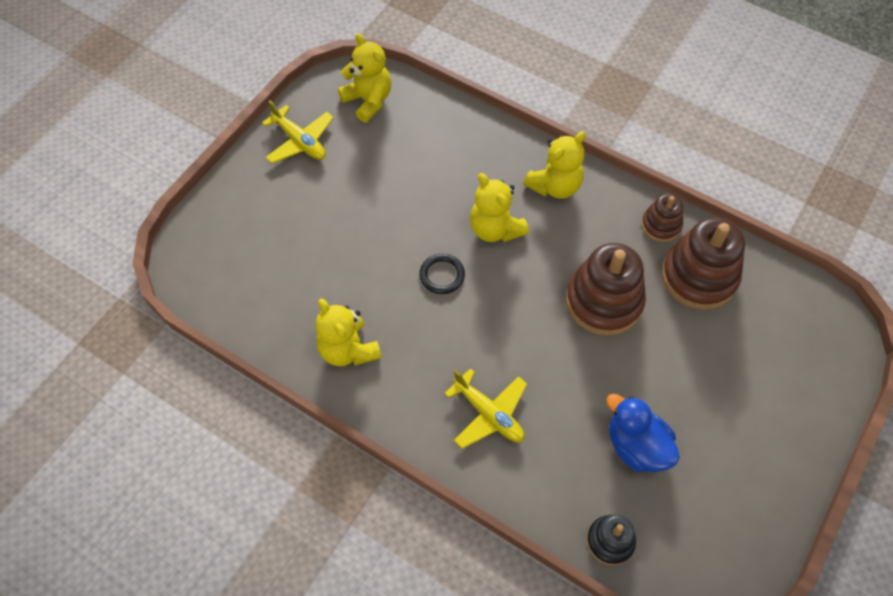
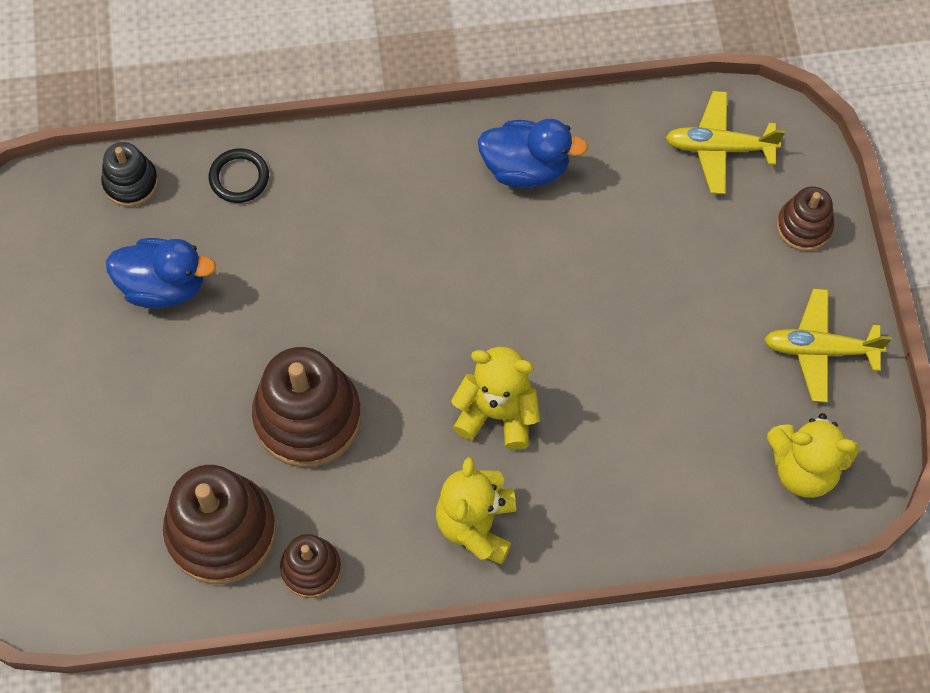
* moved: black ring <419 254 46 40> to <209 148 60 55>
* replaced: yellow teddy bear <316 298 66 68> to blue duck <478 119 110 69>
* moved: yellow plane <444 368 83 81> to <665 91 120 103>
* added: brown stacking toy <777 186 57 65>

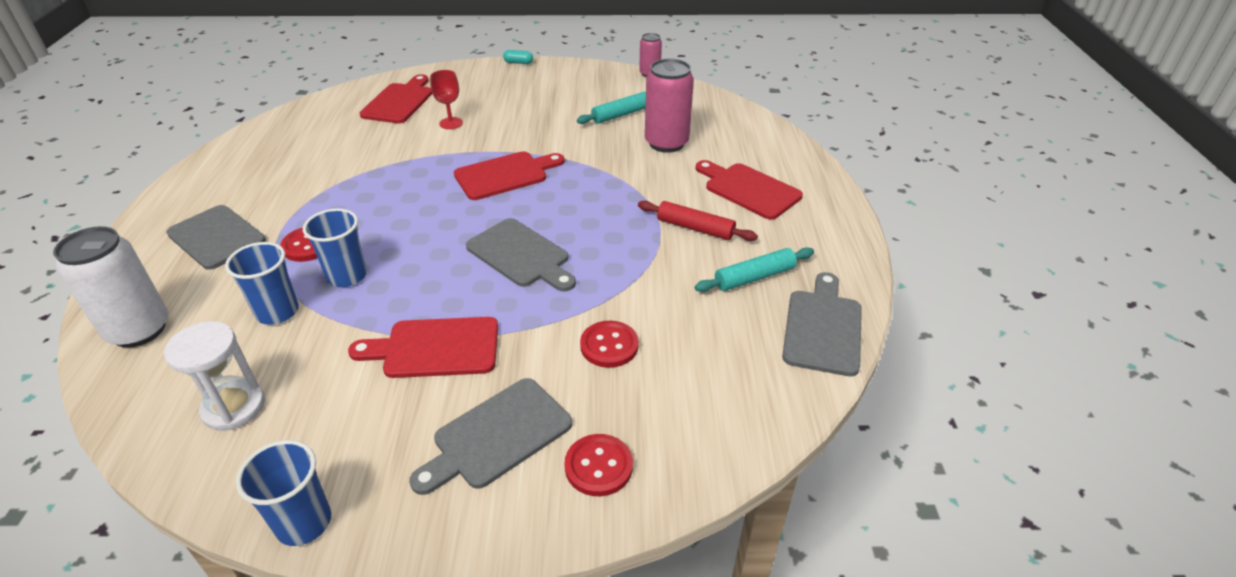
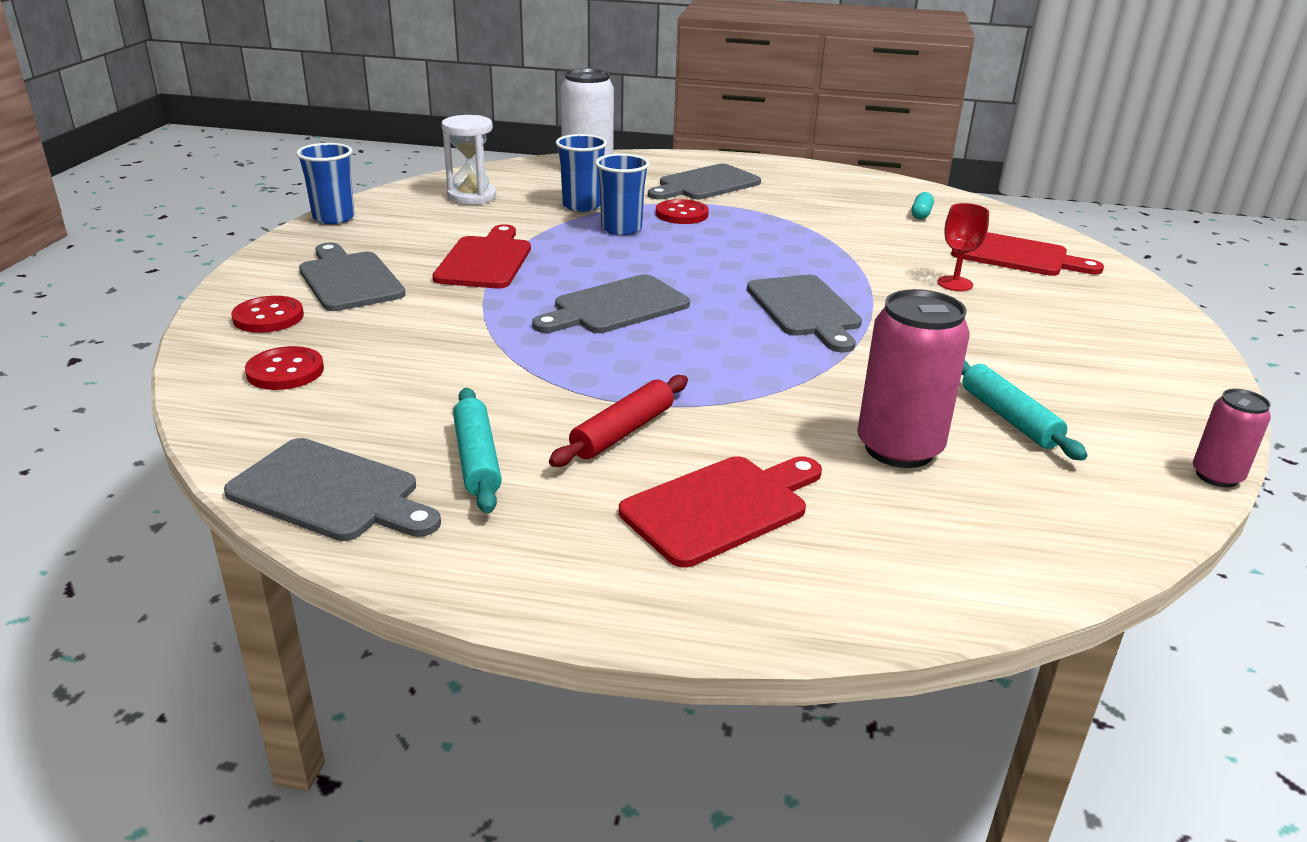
* moved: turquoise capsule <503 50 30 14> to <911 192 23 27>
* recoloured: red cutting board <454 151 111 49> to grey cutting board <747 275 115 77>
* moved: red button <580 321 59 47> to <245 346 79 44>

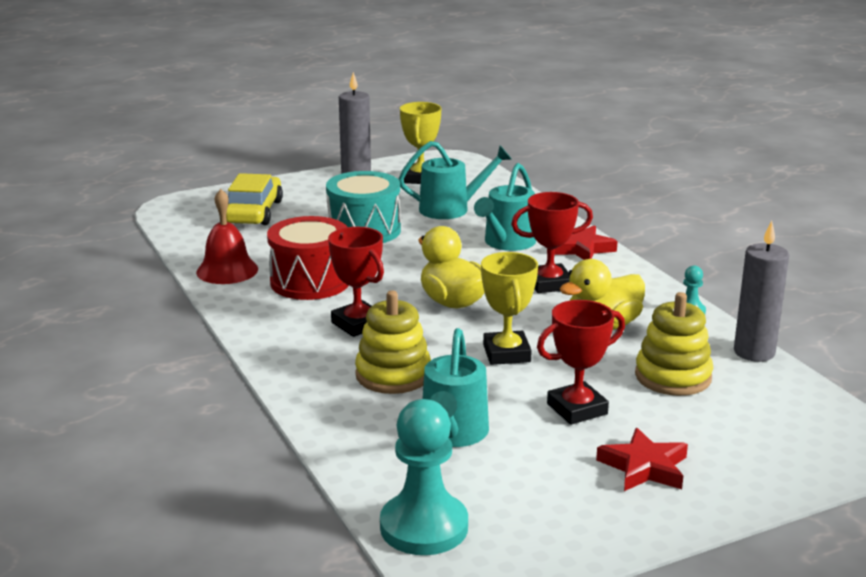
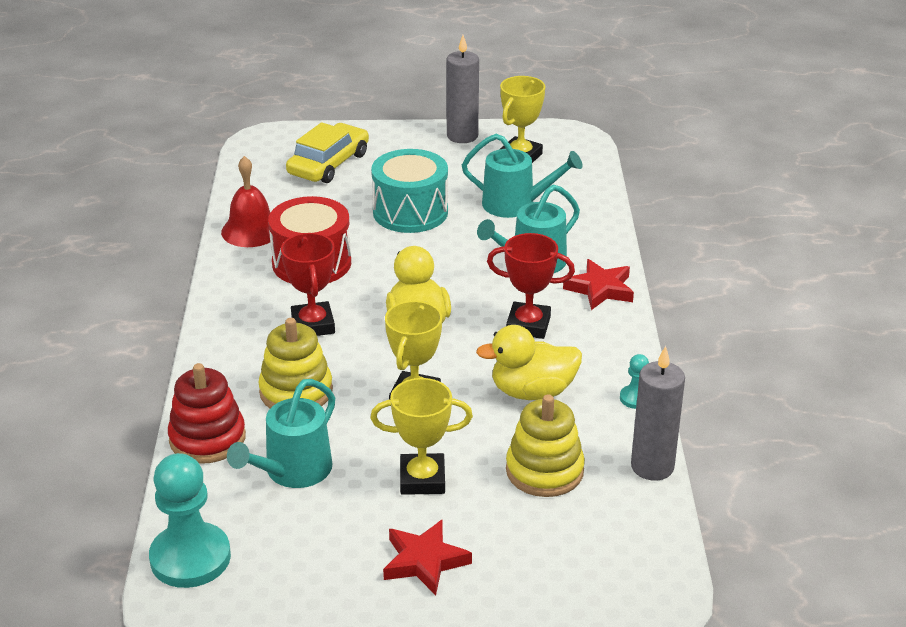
* recoloured: red trophy <537 300 88 125> to yellow trophy <370 378 103 117>
* added: red stacking toy <168 363 78 101>

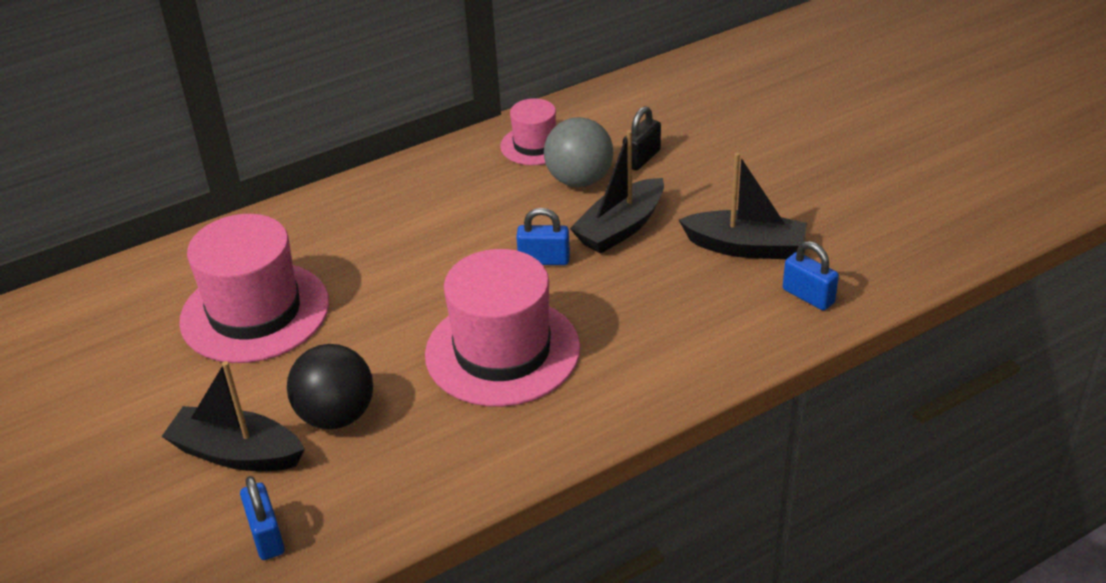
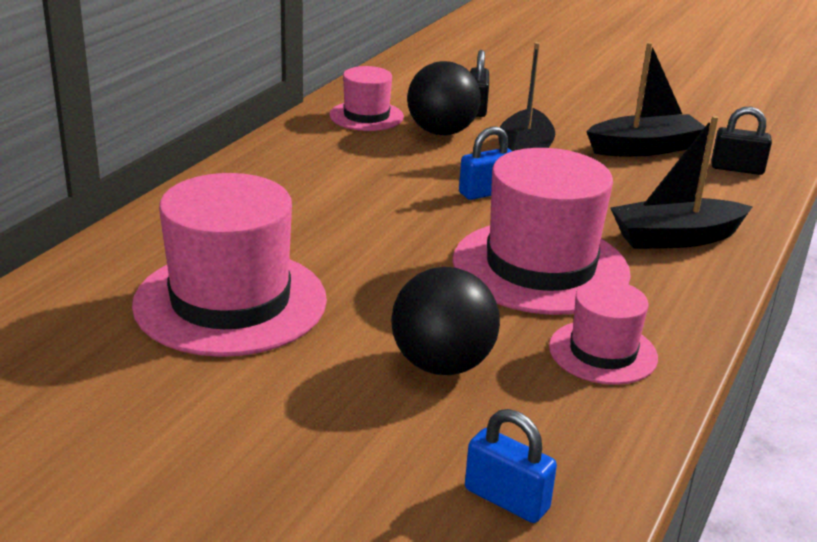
* recoloured: grey ball <544 117 69 70> to black ball <407 61 74 75>
* recoloured: blue padlock <783 241 56 69> to black padlock <712 107 60 68>
* moved: black boat <161 361 144 110> to <611 116 142 133>
* added: pink hat <549 280 109 105>

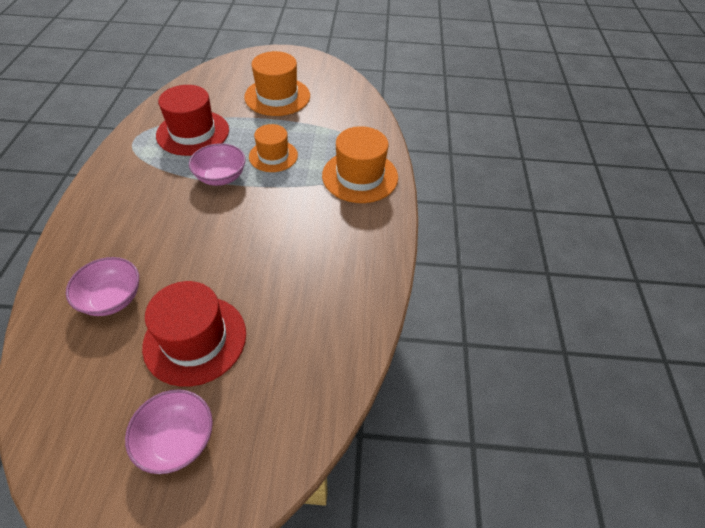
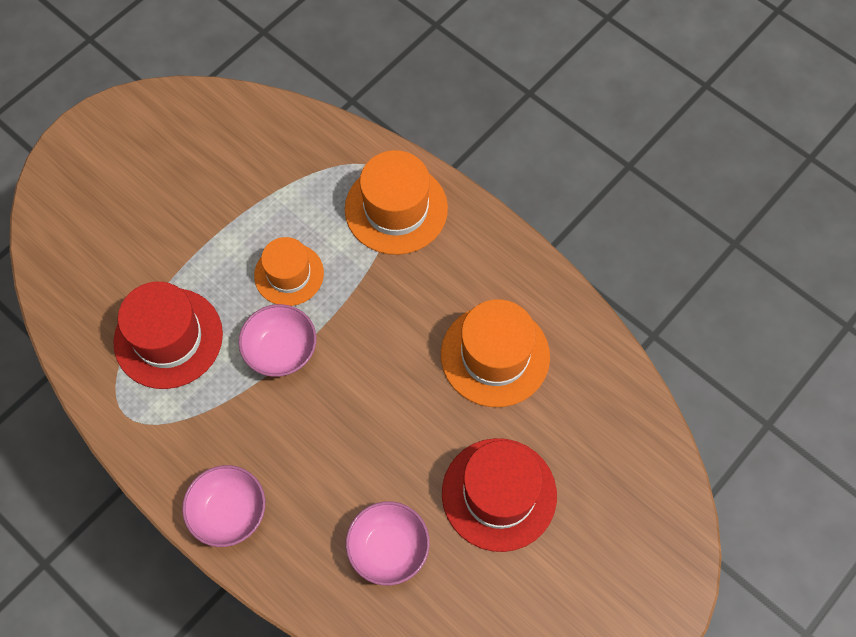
* moved: orange hat <244 51 66 65> to <441 299 109 108>
* moved: pink bowl <125 389 88 85> to <182 465 83 82>

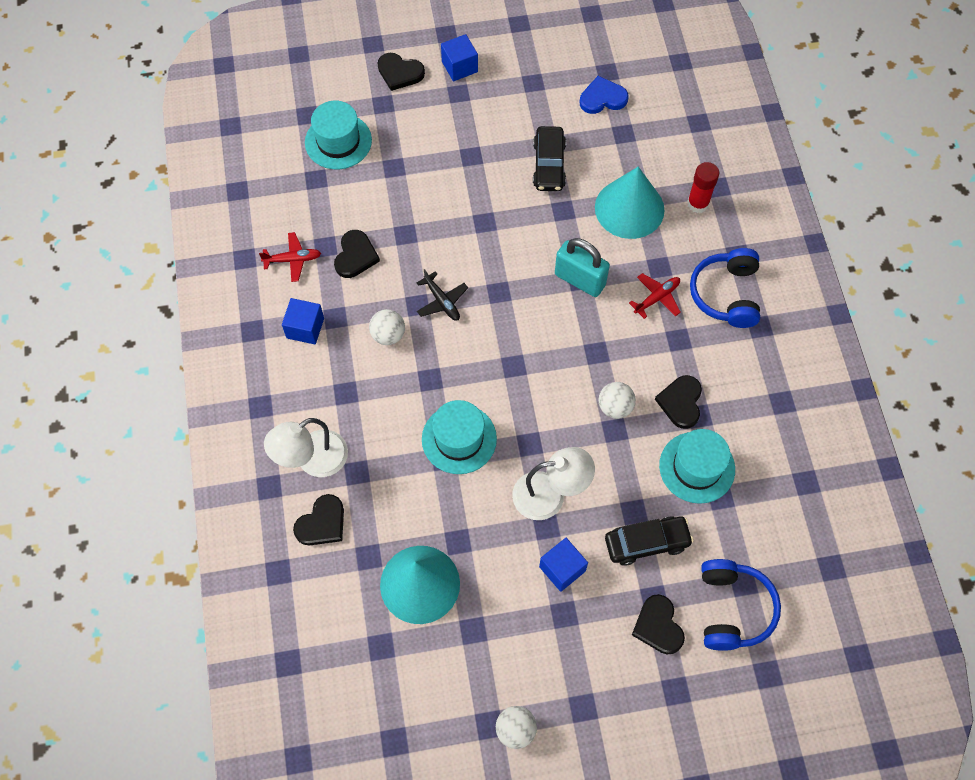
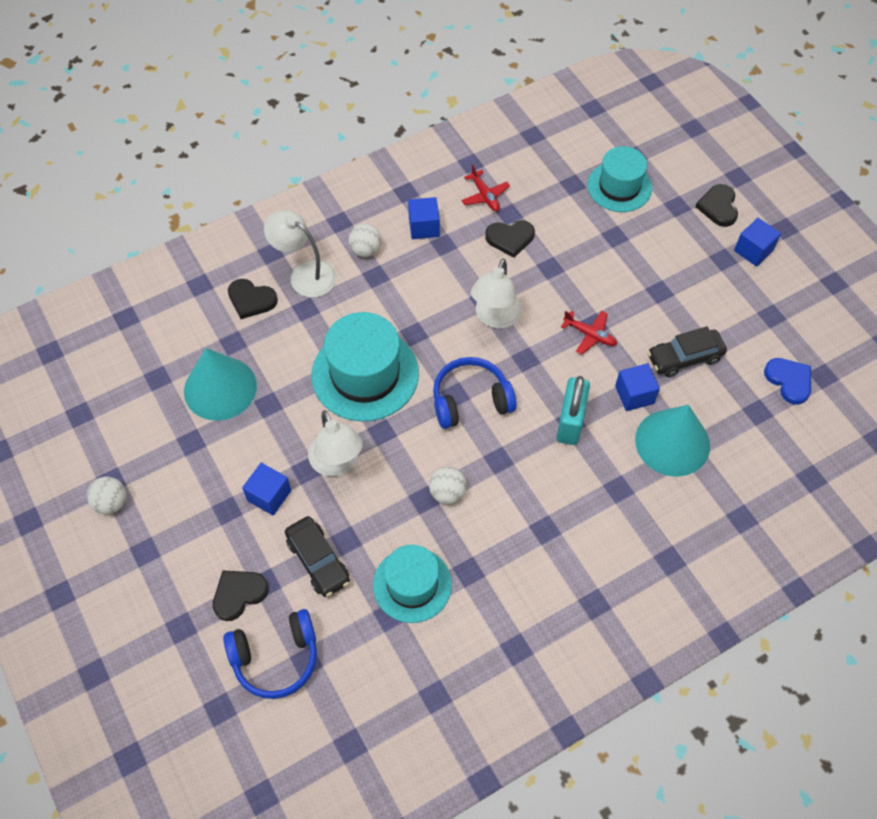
* removed: red glue stick <687 162 32 51>
* moved: blue headphones <690 248 70 80> to <433 357 84 72>
* replaced: black plane <417 269 51 52> to white lamp <471 259 51 69>
* moved: red plane <629 273 52 46> to <561 311 56 43>
* moved: white ball <369 309 36 36> to <348 223 34 34>
* removed: black heart <655 375 47 54>
* resized: turquoise hat <422 400 75 74> = <312 312 107 110> x1.51
* added: blue cube <615 363 45 48>

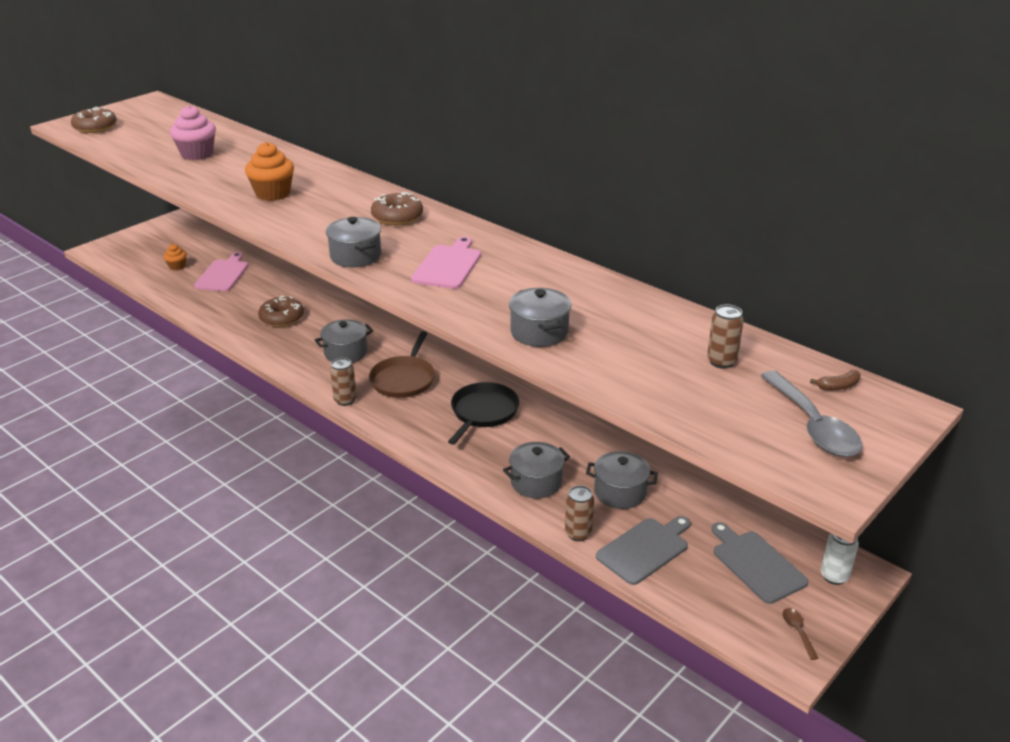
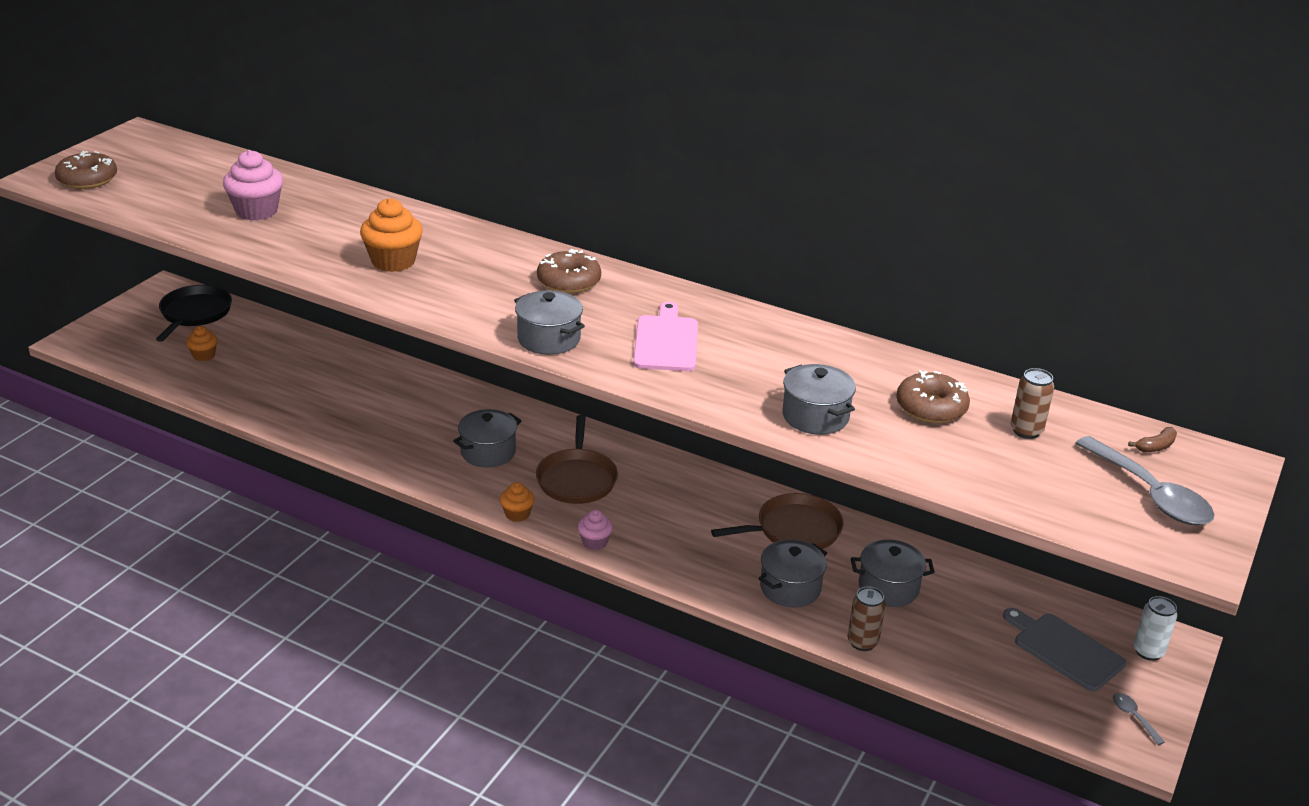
* removed: pink cutting board <194 252 55 39>
* moved: brown donut <258 295 46 32> to <896 370 74 53>
* replaced: brown can <330 358 27 48> to orange cupcake <500 482 35 40>
* moved: black pan <448 382 71 63> to <156 285 76 57>
* removed: grey cutting board <596 516 95 69>
* recoloured: brown spoon <783 608 36 52> to grey spoon <1113 693 52 52>
* added: brown pan <711 493 133 56>
* added: pink cupcake <577 510 36 40>

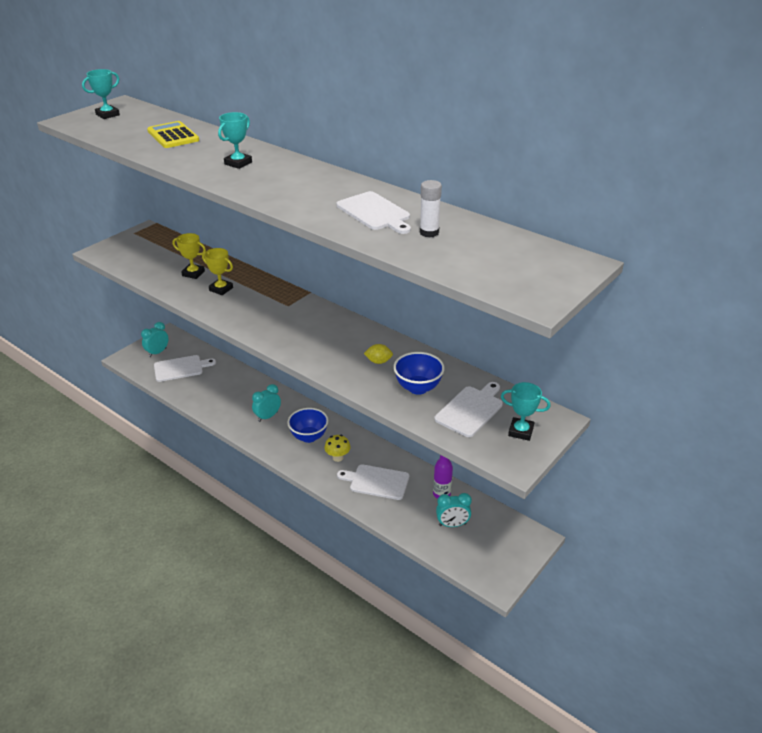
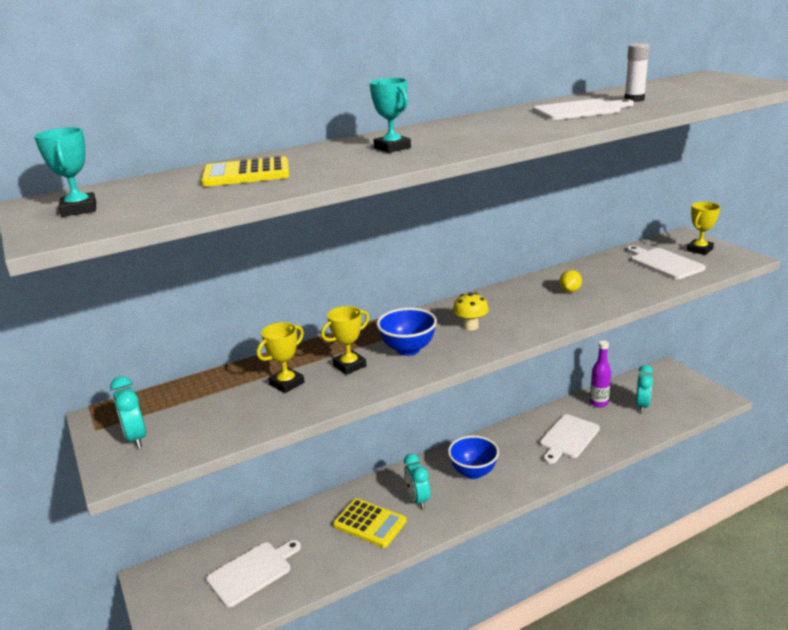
* moved: turquoise clock <141 322 27 35> to <110 376 36 72>
* moved: blue bowl <393 352 52 43> to <377 308 60 48>
* turned: white cutting board <154 355 62 27> = <206 540 95 67> 45 degrees clockwise
* recoloured: turquoise trophy <501 382 49 59> to yellow trophy <686 202 34 53>
* moved: yellow mushroom <324 435 27 27> to <453 292 36 38>
* added: yellow calculator <333 498 74 50>

